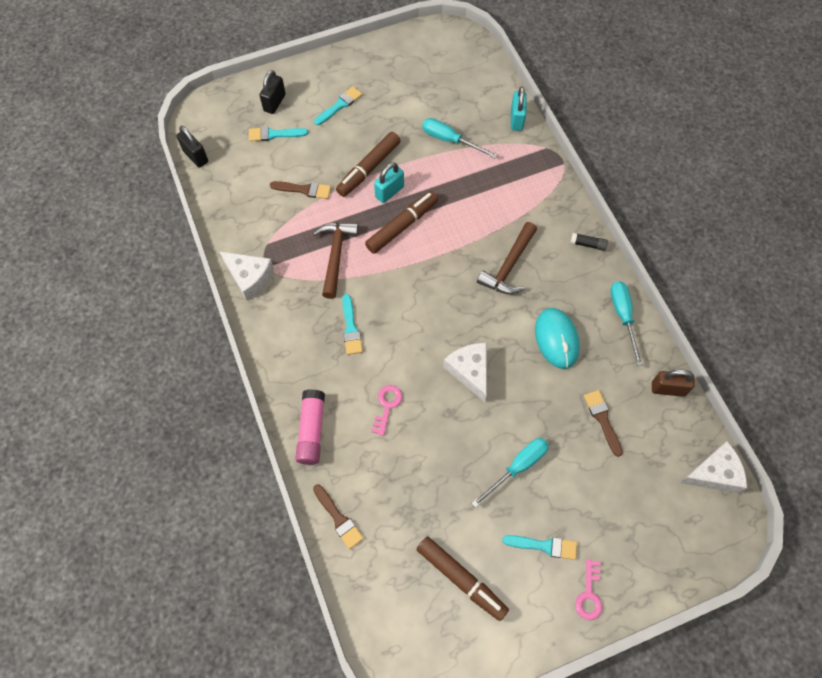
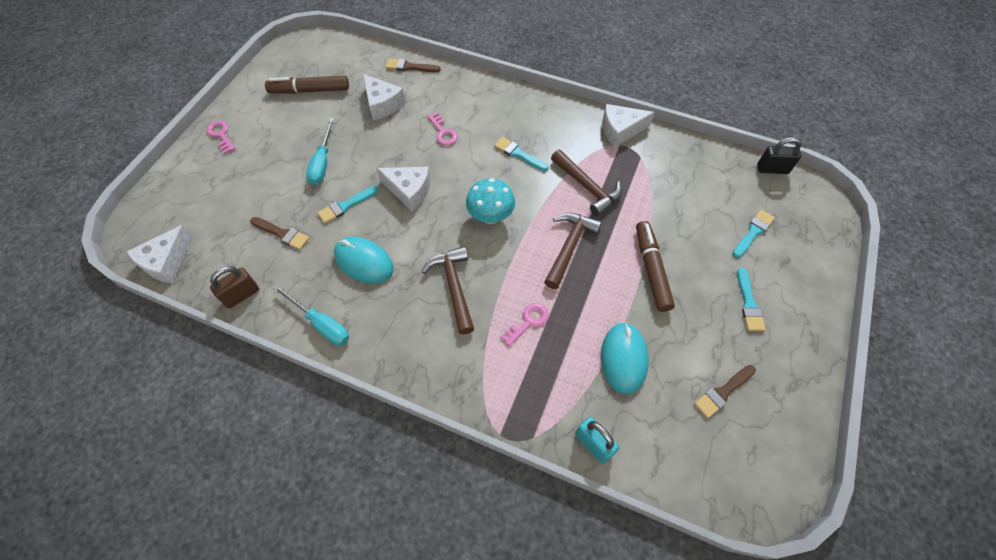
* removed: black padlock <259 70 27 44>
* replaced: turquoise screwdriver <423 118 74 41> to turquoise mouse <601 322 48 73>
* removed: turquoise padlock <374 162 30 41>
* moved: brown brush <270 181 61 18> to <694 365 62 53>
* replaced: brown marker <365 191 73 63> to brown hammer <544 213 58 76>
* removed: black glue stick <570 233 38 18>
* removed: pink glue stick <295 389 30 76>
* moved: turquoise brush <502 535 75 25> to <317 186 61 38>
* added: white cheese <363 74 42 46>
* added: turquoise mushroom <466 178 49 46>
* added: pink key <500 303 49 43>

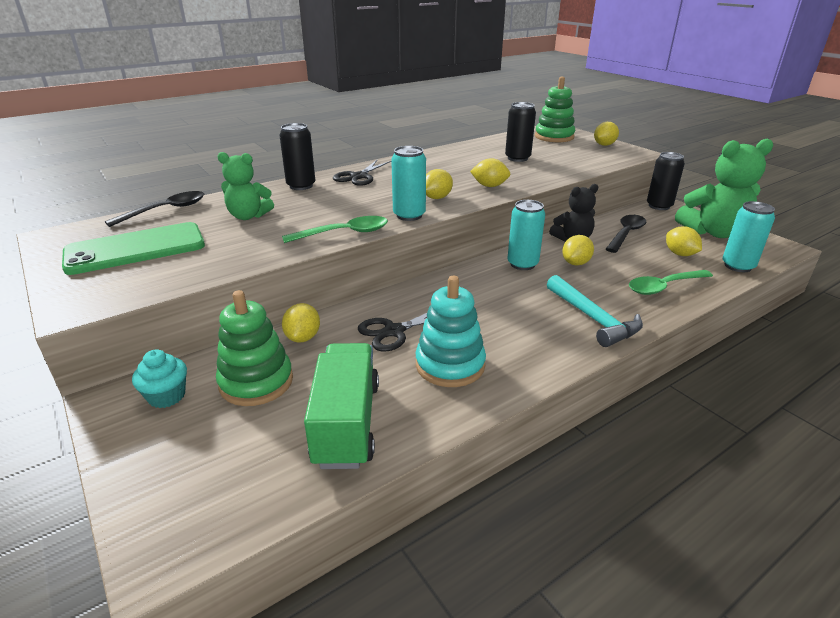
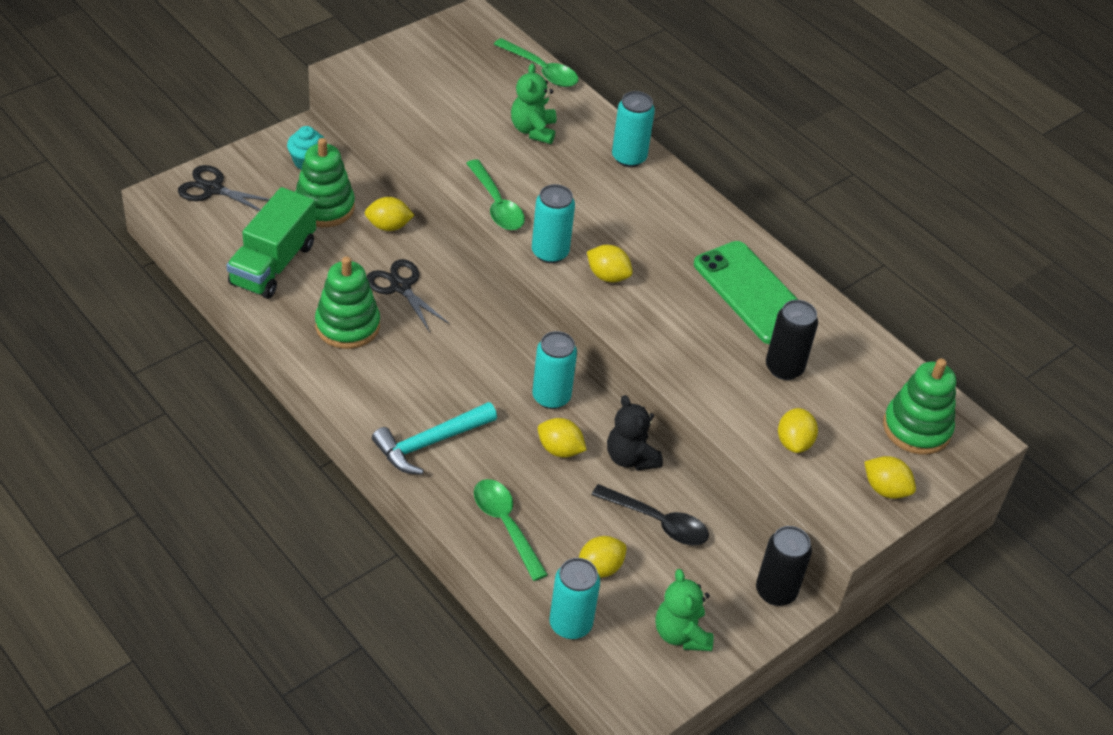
* recoloured: black can <279 123 36 67> to turquoise can <612 91 43 76>
* resized: green teddy bear <675 139 98 99> = <655 569 58 82> x0.60
* moved: yellow lemon <470 158 40 29> to <778 408 40 45>
* moved: black scissors <333 160 59 26> to <178 165 92 46>
* recoloured: black spoon <105 191 99 36> to green spoon <494 38 85 49>
* moved: green phone <62 222 143 53> to <694 241 104 103>
* recoloured: turquoise stacking toy <415 276 71 111> to green stacking toy <315 257 65 92>
* turned: green truck <304 343 75 126> = <226 187 90 112> 120 degrees clockwise

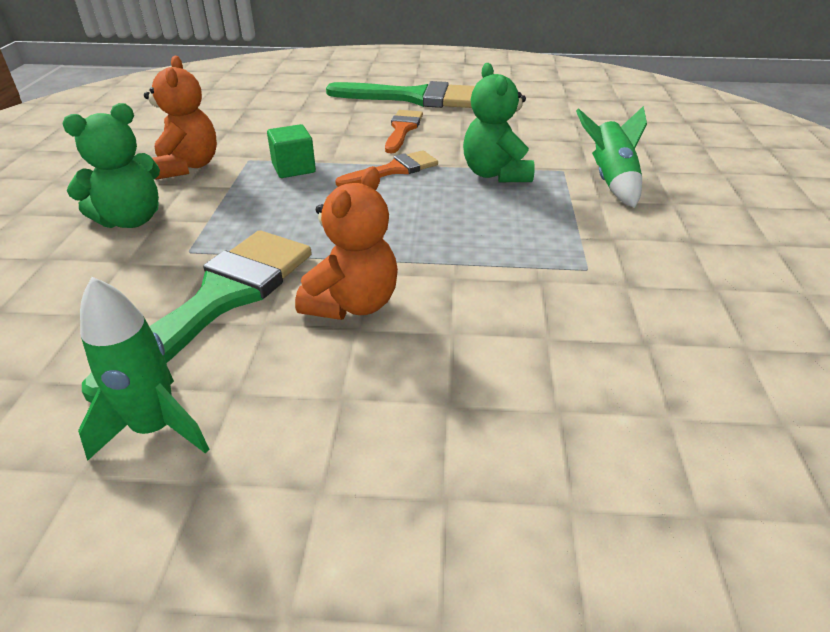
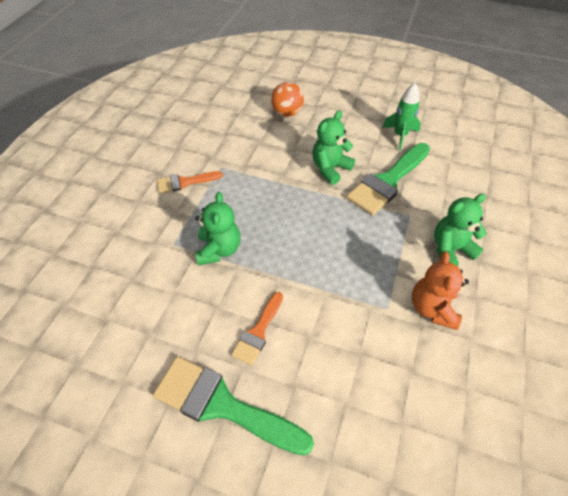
* removed: green rocket <576 106 71 102>
* removed: green cube <267 124 49 54>
* moved: orange brush <335 150 103 37> to <157 171 66 23>
* recoloured: orange teddy bear <295 166 103 154> to green teddy bear <312 111 43 74>
* added: orange ball <271 82 33 35>

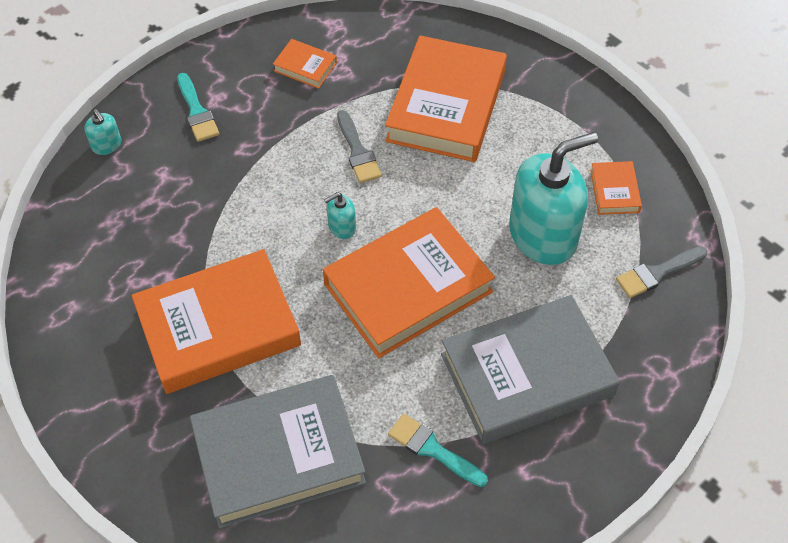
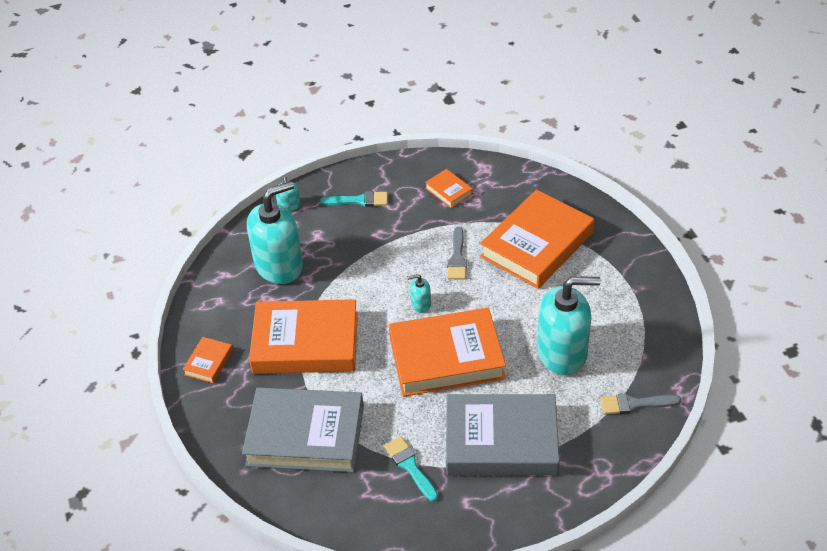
* turned: turquoise brush <177 73 42 69> = <320 191 68 16> 90 degrees counterclockwise
* moved: orange book <590 161 52 54> to <183 337 50 46>
* added: turquoise soap dispenser <247 181 56 103>

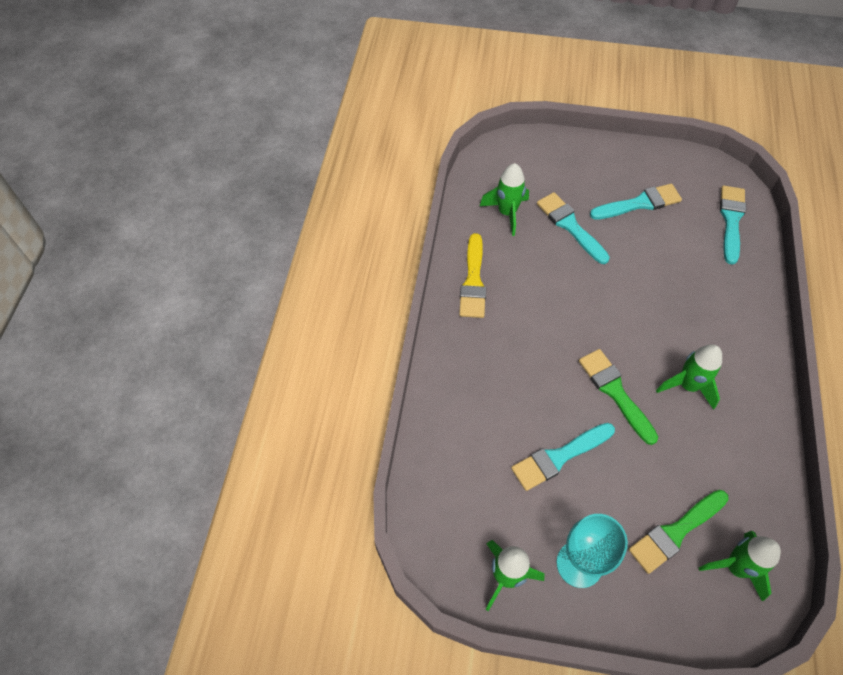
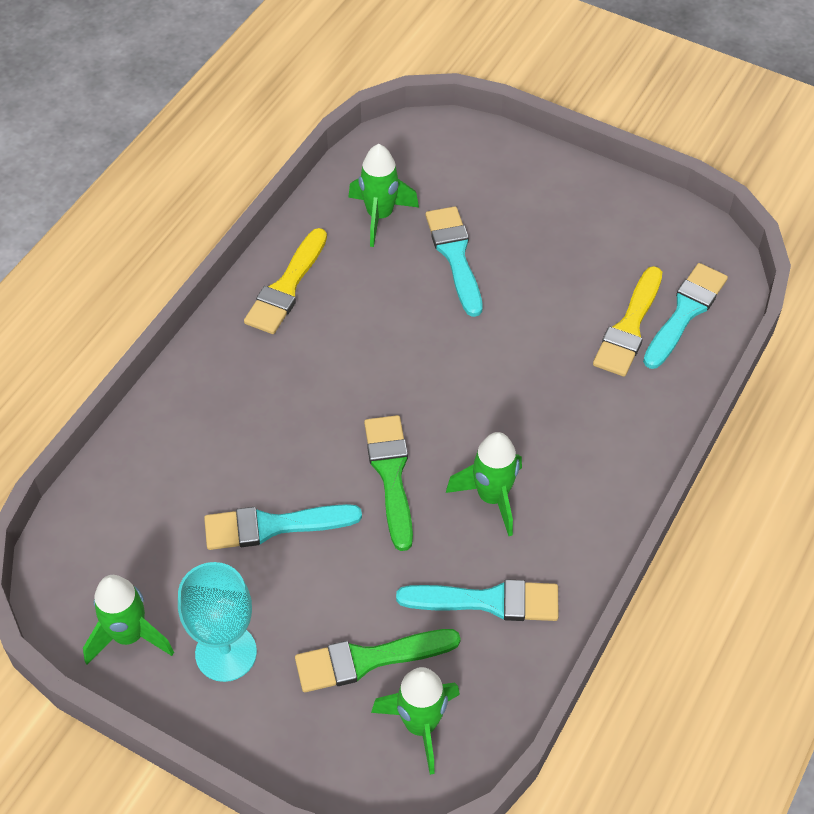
* moved: turquoise brush <590 184 92 36> to <396 579 163 42>
* added: yellow brush <593 266 69 111>

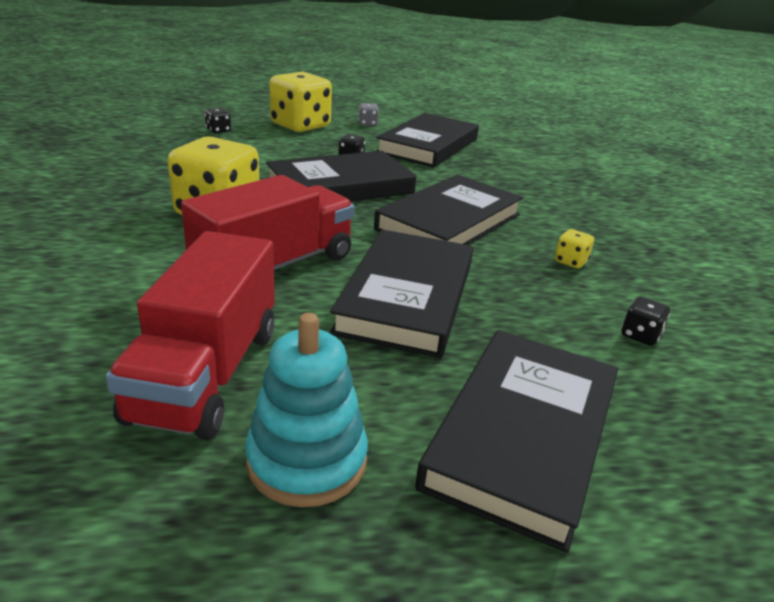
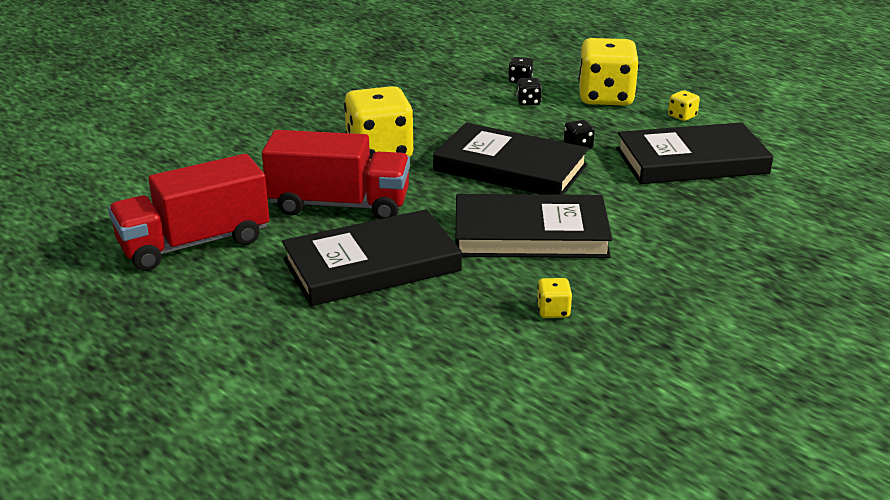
* recoloured: grey dice <358 103 21 23> to yellow dice <668 90 32 31>
* moved: black dice <621 296 49 50> to <517 78 25 28>
* removed: turquoise stacking toy <245 313 123 194>
* removed: black book <415 330 203 223>

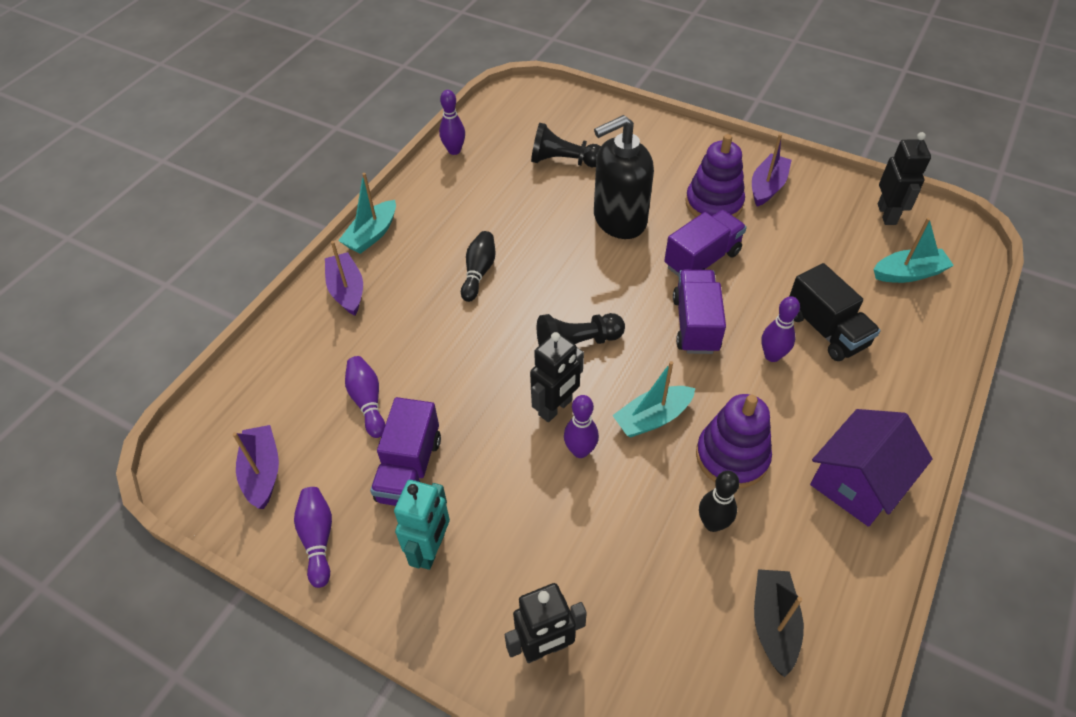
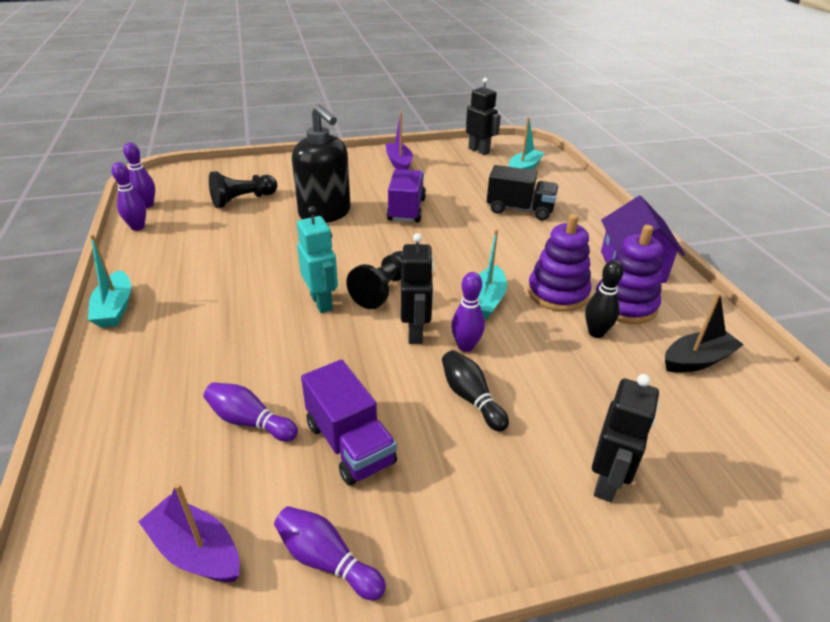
* turned: black soap dispenser <594 115 60 124> = <292 104 59 119> 60 degrees counterclockwise
* moved: purple stacking toy <685 134 60 84> to <595 225 68 99>
* moved: black bowling pin <461 231 35 71> to <442 350 67 82>
* removed: purple boat <325 241 38 75>
* removed: purple truck <673 269 53 85>
* moved: purple bowling pin <761 296 39 66> to <123 143 32 65>
* moved: turquoise robot <394 480 56 90> to <297 206 41 107>
* turned: black boat <754 569 50 108> = <665 292 79 80> 105 degrees clockwise

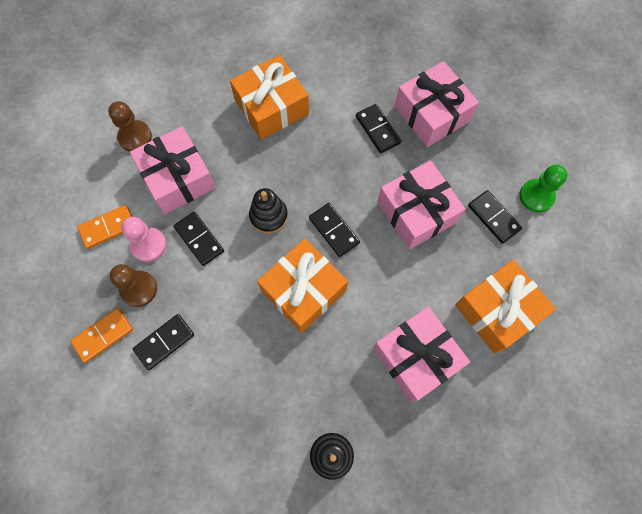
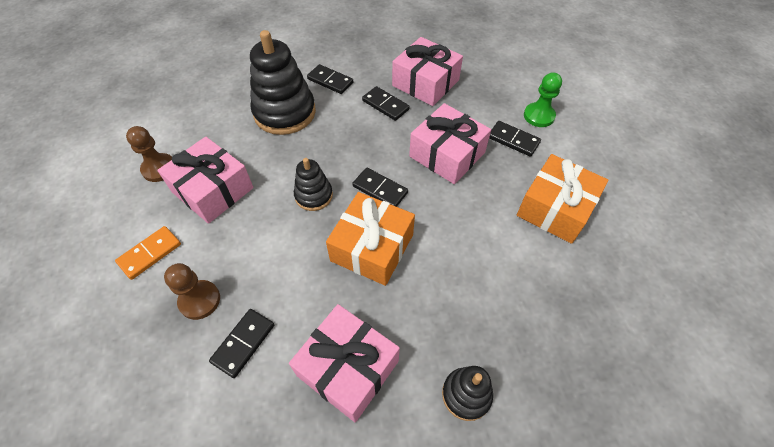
* replaced: orange gift <230 55 79 85> to black stacking toy <250 30 66 105>
* moved: black domino <173 212 51 54> to <307 64 46 30>
* removed: pink pawn <121 217 45 45>
* moved: pink gift <373 307 97 96> to <289 304 111 118>
* removed: orange domino <70 308 63 55>

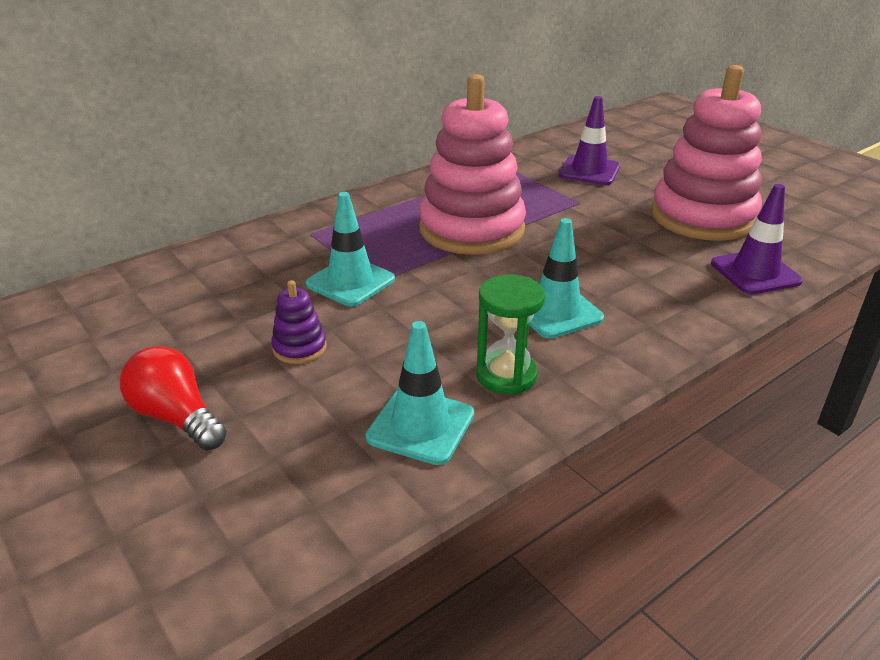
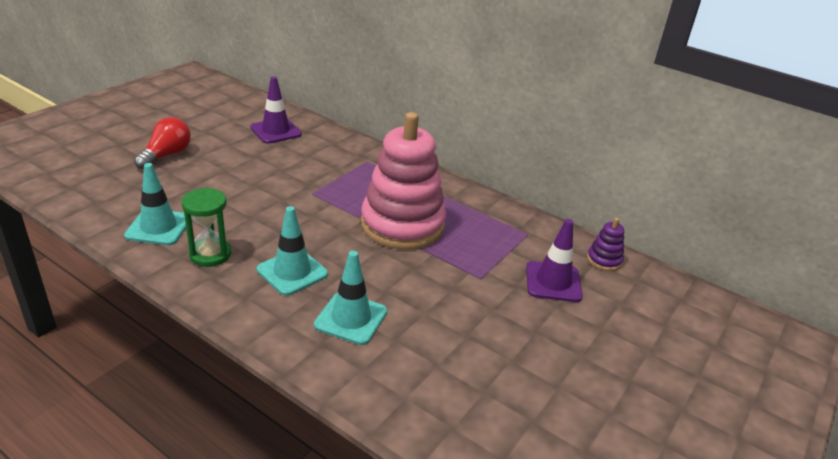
* removed: pink stacking toy <651 65 111 176>
* moved: purple traffic cone <711 184 92 110> to <250 76 52 68>
* moved: turquoise traffic cone <306 192 89 115> to <314 251 73 94>
* moved: purple stacking toy <271 280 56 84> to <587 218 37 53>

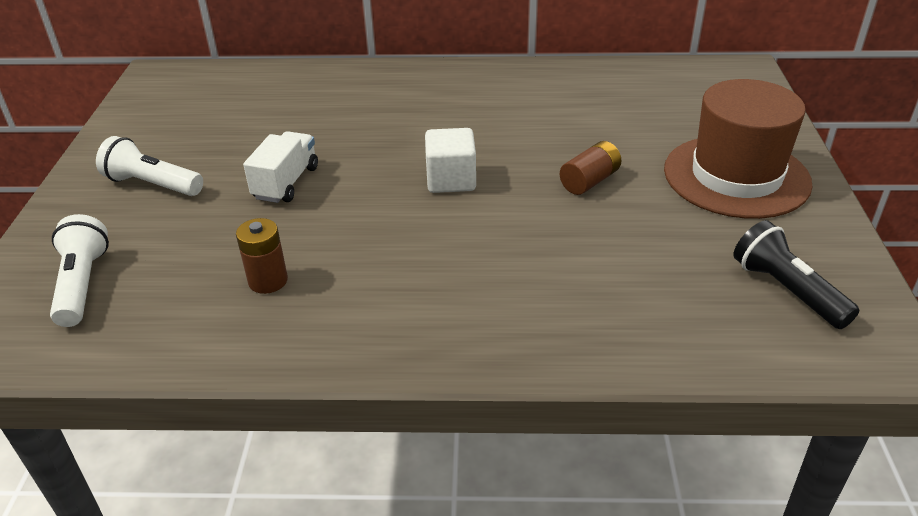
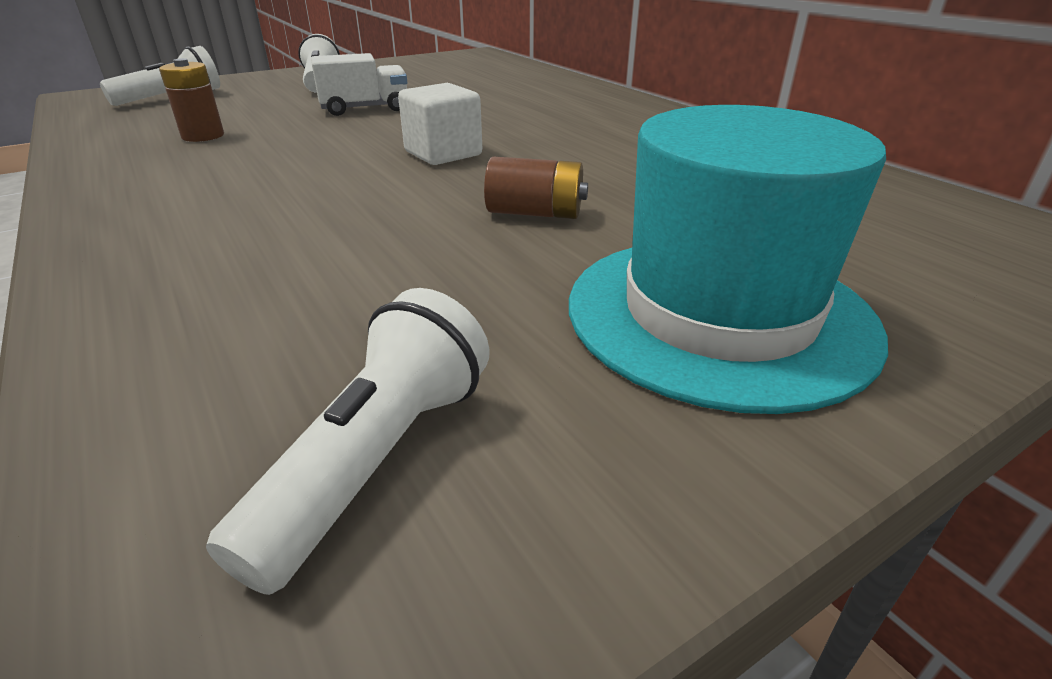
* recoloured: brown hat <664 79 149 140> to turquoise hat <569 105 319 309>
* recoloured: black flashlight <733 220 126 109> to white flashlight <206 288 283 307>

